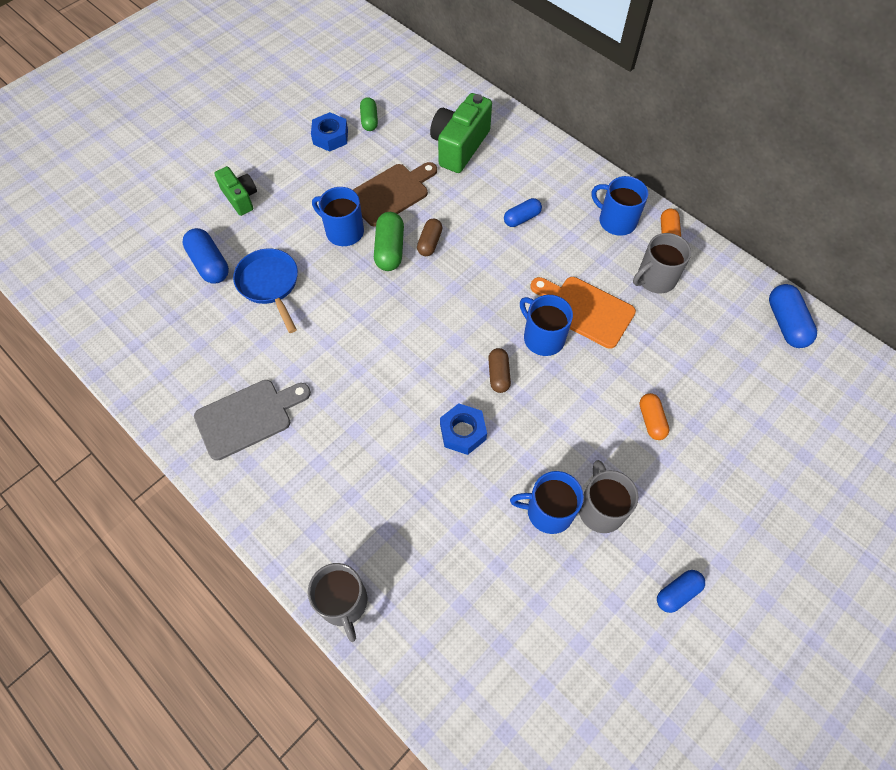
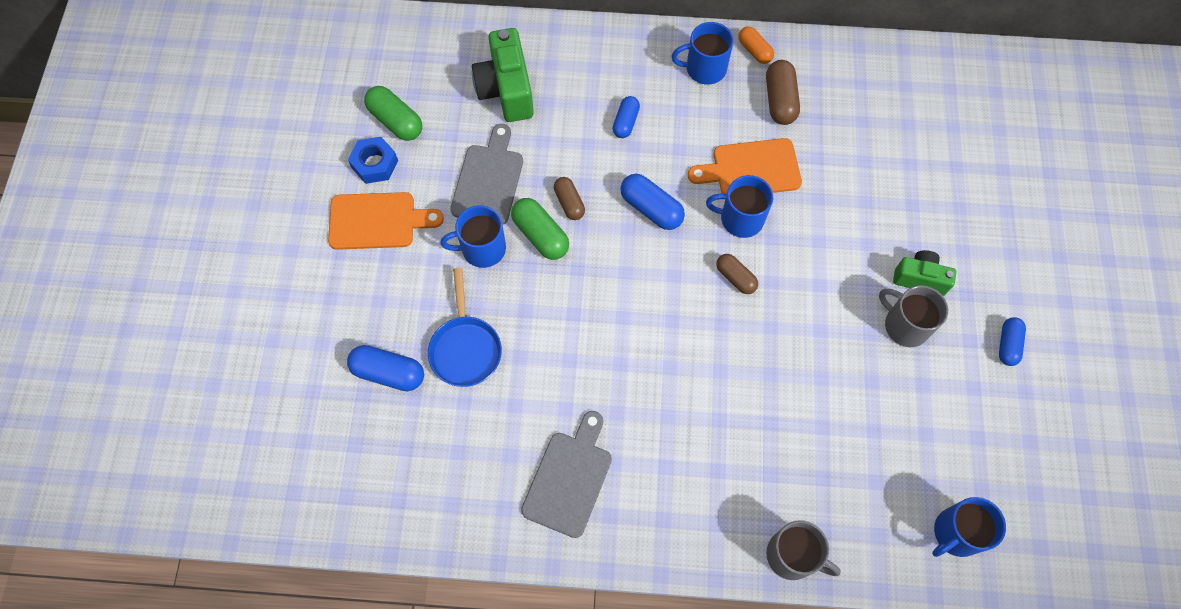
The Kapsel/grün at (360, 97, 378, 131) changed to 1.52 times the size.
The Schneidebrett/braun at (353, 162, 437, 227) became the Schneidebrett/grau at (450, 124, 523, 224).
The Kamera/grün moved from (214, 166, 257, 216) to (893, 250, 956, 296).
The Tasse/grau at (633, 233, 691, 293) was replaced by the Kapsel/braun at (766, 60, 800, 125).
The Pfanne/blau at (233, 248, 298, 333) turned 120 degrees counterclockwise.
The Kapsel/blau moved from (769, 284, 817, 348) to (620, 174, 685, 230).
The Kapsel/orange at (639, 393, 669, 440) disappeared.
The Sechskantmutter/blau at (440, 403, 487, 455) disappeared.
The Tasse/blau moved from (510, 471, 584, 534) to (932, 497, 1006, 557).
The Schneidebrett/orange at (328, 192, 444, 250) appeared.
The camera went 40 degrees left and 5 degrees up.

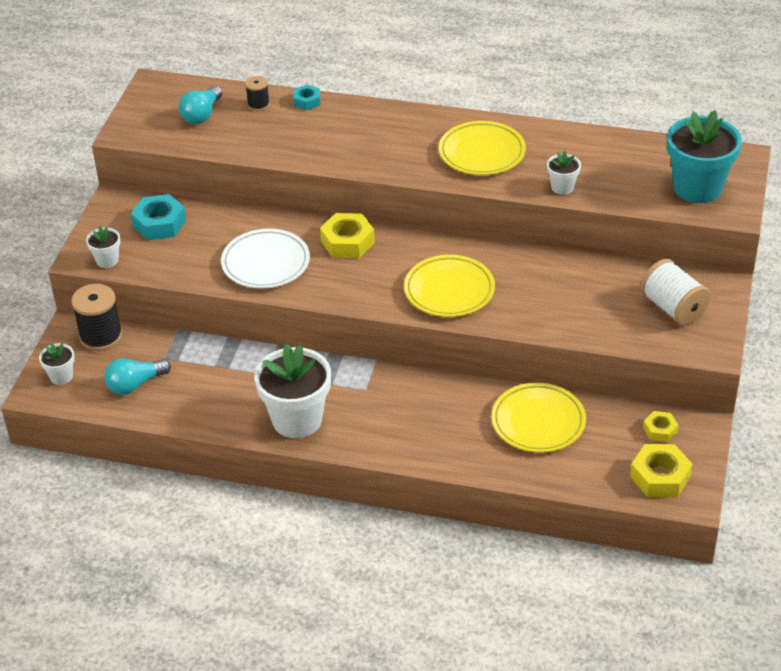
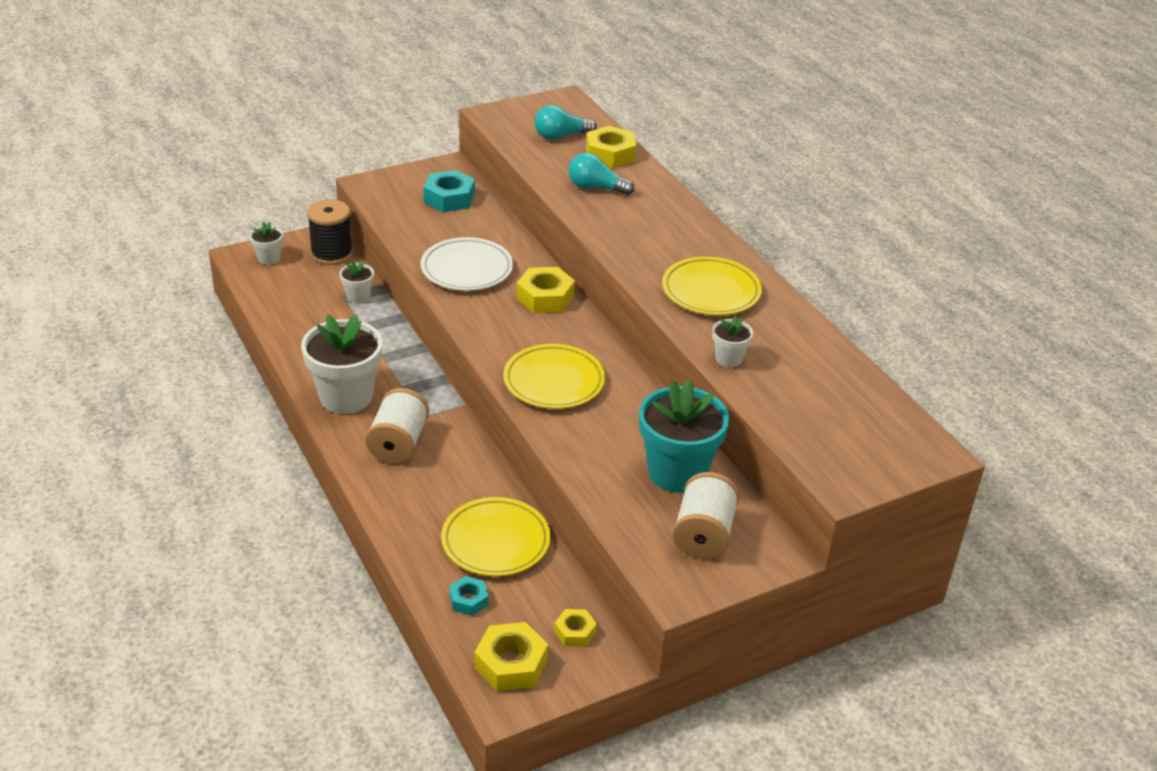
The Garnrolle/schwarz at (245, 76, 270, 111) was replaced by the Sechskantmutter/gelb at (586, 126, 636, 168).
The Sechskantmutter/türkis moved from (294, 84, 320, 110) to (449, 576, 488, 616).
The Blumentopf/türkis moved from (667, 110, 742, 203) to (639, 379, 730, 493).
The Blumentopf/weiß moved from (86, 226, 120, 268) to (339, 260, 374, 304).
The Glühbirne/türkis moved from (105, 358, 171, 395) to (569, 152, 634, 195).
The Garnrolle/weiß at (365, 388, 429, 464) appeared.
The camera went 45 degrees right and 5 degrees down.

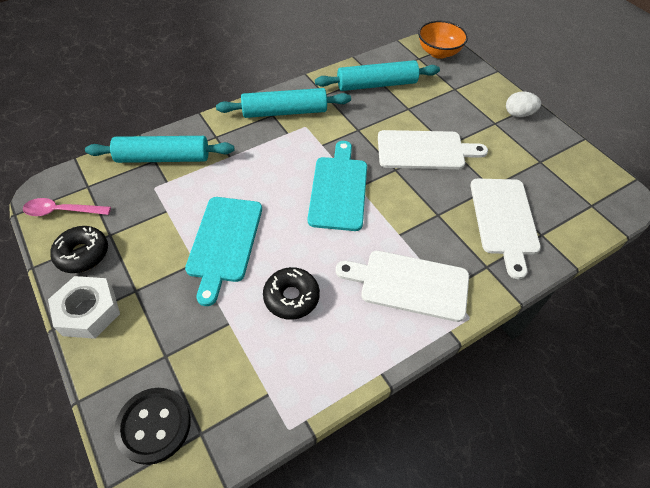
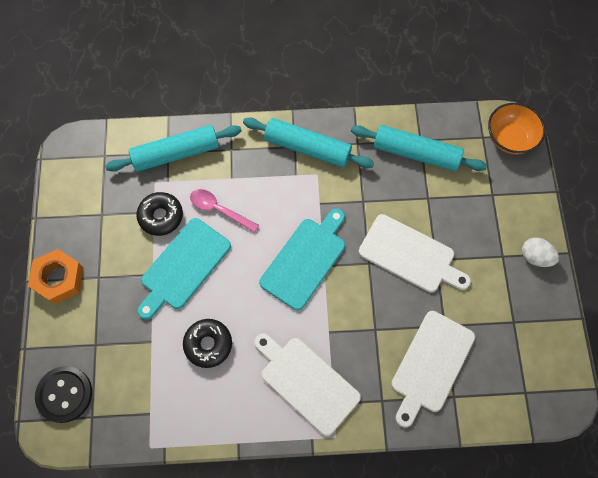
The Nudelholz/türkis at (85, 136, 234, 163) turned 45 degrees counterclockwise.
The Löffel/rosa moved from (23, 198, 111, 216) to (190, 189, 259, 233).
The Donut/schwarz moved from (50, 226, 108, 273) to (136, 192, 183, 236).
The Sechskantmutter/weiß at (48, 276, 120, 339) became the Sechskantmutter/orange at (28, 249, 84, 304).
The camera went 30 degrees right and 15 degrees up.

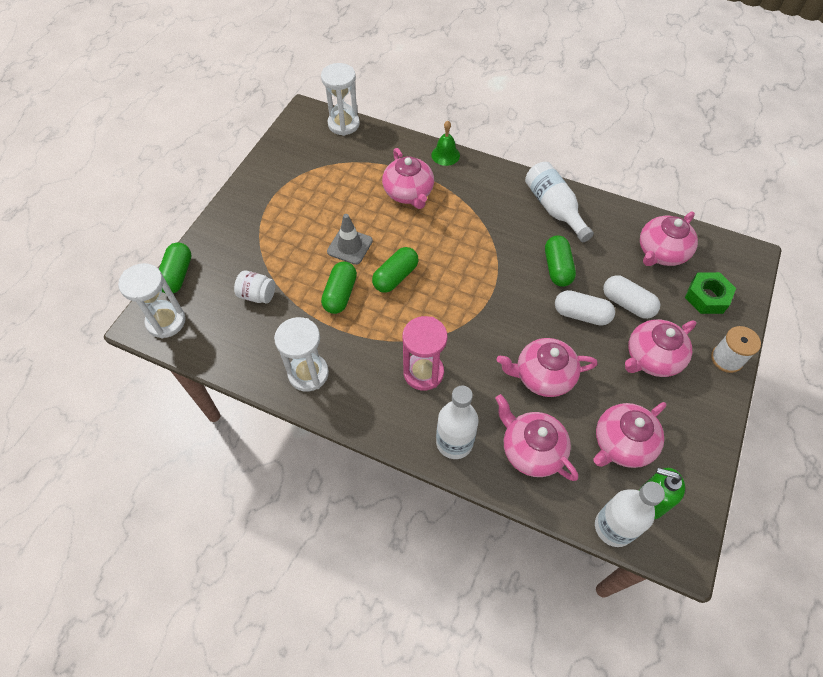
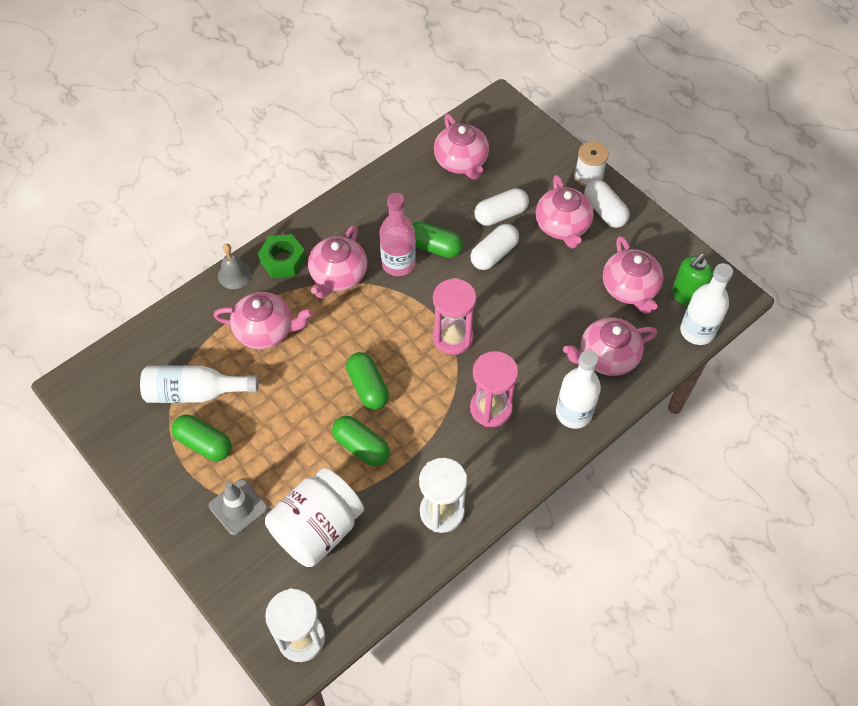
The Sanduhr/weiß at (321, 63, 360, 136) disappeared.
The Glocke/grün at (431, 121, 460, 166) became the Glocke/grau at (218, 244, 252, 289).
The Flasche/weiß moved from (525, 162, 594, 242) to (140, 365, 259, 403).
The Leitkegel/grau moved from (327, 214, 373, 265) to (209, 479, 268, 535).
The Kapsel/grün moved from (159, 242, 192, 293) to (171, 415, 232, 461).
The Einmachglas/weiß at (234, 270, 275, 304) changed to 2.02 times the size.
The Sechskantmutter/grün moved from (685, 272, 736, 314) to (258, 234, 306, 278).
The Teekanne/rosa moved from (497, 338, 597, 397) to (308, 225, 367, 299).
The Kapsel/weiß at (584, 180, 630, 228) appeared.
The Flasche/rosa at (380, 193, 416, 276) appeared.
The Sanduhr/rosa at (433, 278, 476, 355) appeared.
The camera went 65 degrees left and 0 degrees up.

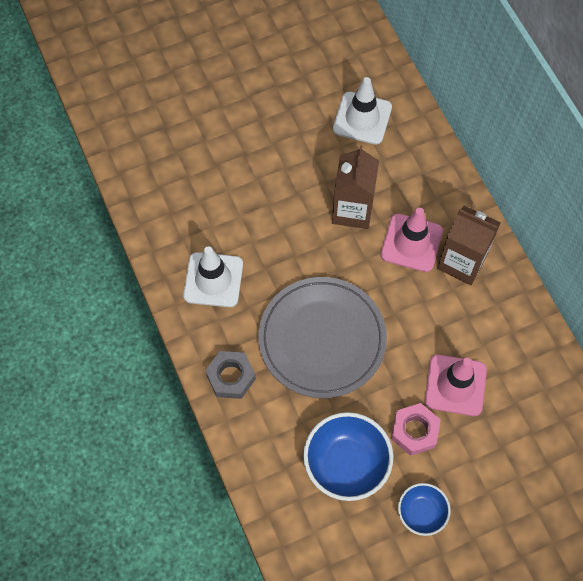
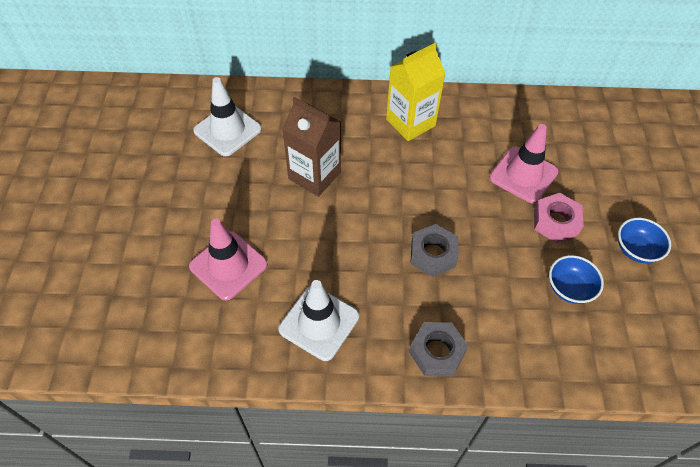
The Getränkekarton/braun at (437, 205, 501, 285) became the Getränkekarton/gelb at (386, 43, 446, 141).
The Leitkegel/rosa moved from (381, 208, 443, 272) to (189, 219, 268, 300).
The Teller/grau at (258, 277, 387, 398) was replaced by the Sechskantmutter/grau at (410, 224, 458, 277).
The Schüssel/blau at (303, 412, 393, 501) changed to 0.58 times the size.
The camera went 65 degrees left and 10 degrees down.

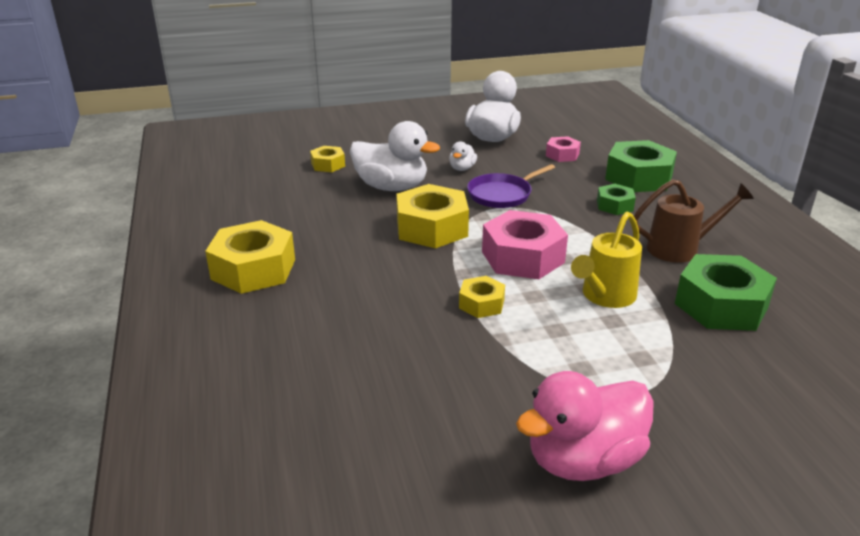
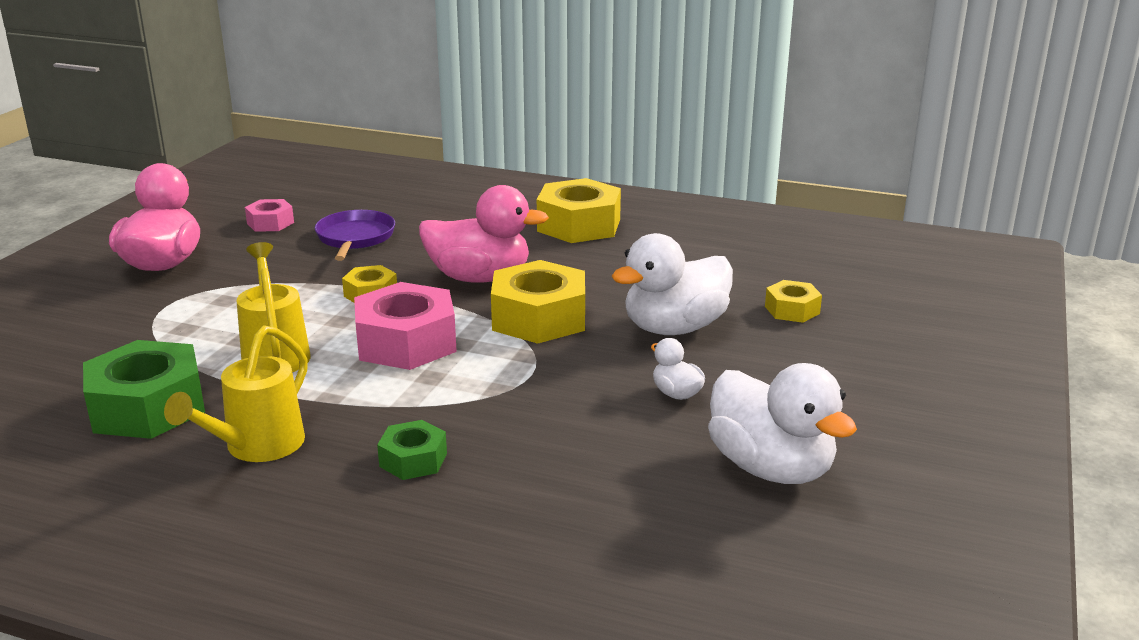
The Sechskantmutter/rosa moved from (546, 136, 581, 162) to (245, 199, 294, 232).
The Sechskantmutter/grün at (605, 140, 677, 192) disappeared.
The Pfanne/lila moved from (467, 164, 555, 208) to (315, 210, 395, 261).
The Gießkanne/braun at (634, 179, 754, 263) became the Gießkanne/gelb at (164, 325, 308, 462).
The Ente/rosa at (419, 185, 549, 283) appeared.
The camera went 125 degrees right and 5 degrees down.

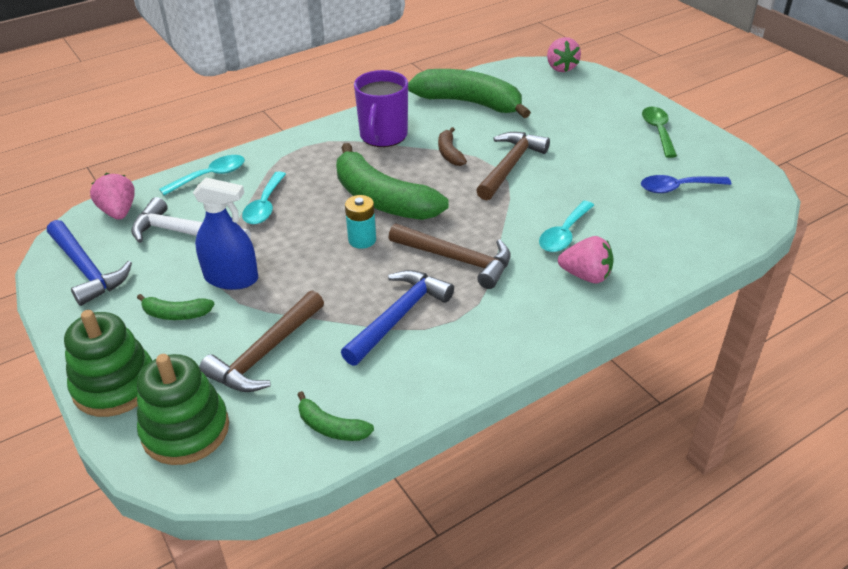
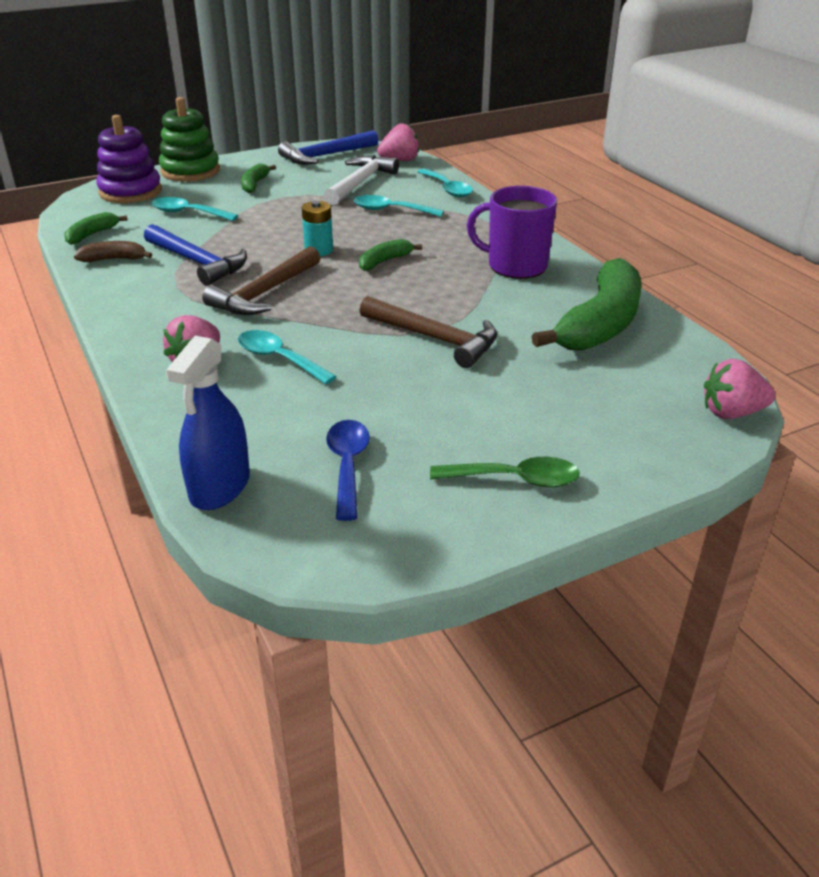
The Banane/braun moved from (438, 127, 467, 166) to (74, 241, 153, 262).
The Banane/grün at (336, 143, 449, 220) changed to 0.46 times the size.
The Sprühflasche/blau moved from (193, 178, 258, 290) to (166, 336, 250, 510).
The Hammer/braun at (199, 290, 324, 392) was replaced by the Löffel/türkis at (152, 197, 239, 221).
The Stapelspielzeug/grün at (137, 354, 229, 465) became the Stapelspielzeug/lila at (96, 115, 162, 203).
The camera went 95 degrees right and 5 degrees down.

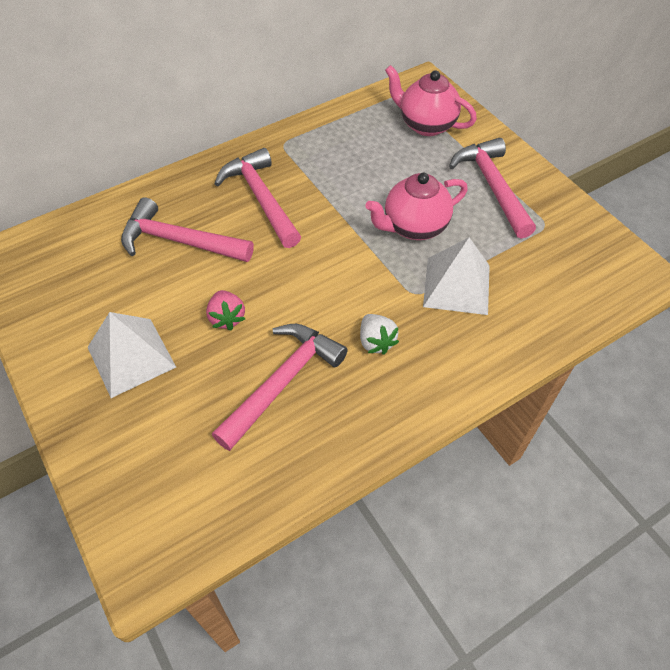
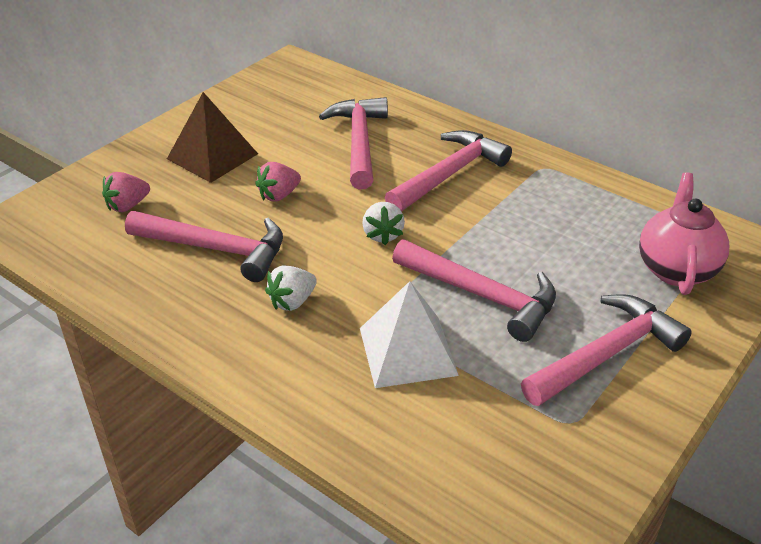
The Teekanne/rosa at (366, 173, 468, 240) was replaced by the Hammer/rosa at (392, 239, 556, 342).
The Pyramide/weiß at (88, 312, 176, 398) became the Pyramide/braun at (167, 92, 258, 183).
The Erdbeere/rosa at (102, 172, 150, 212) appeared.
The Erdbeere/weiß at (362, 202, 405, 245) appeared.
The camera went 70 degrees right and 15 degrees down.

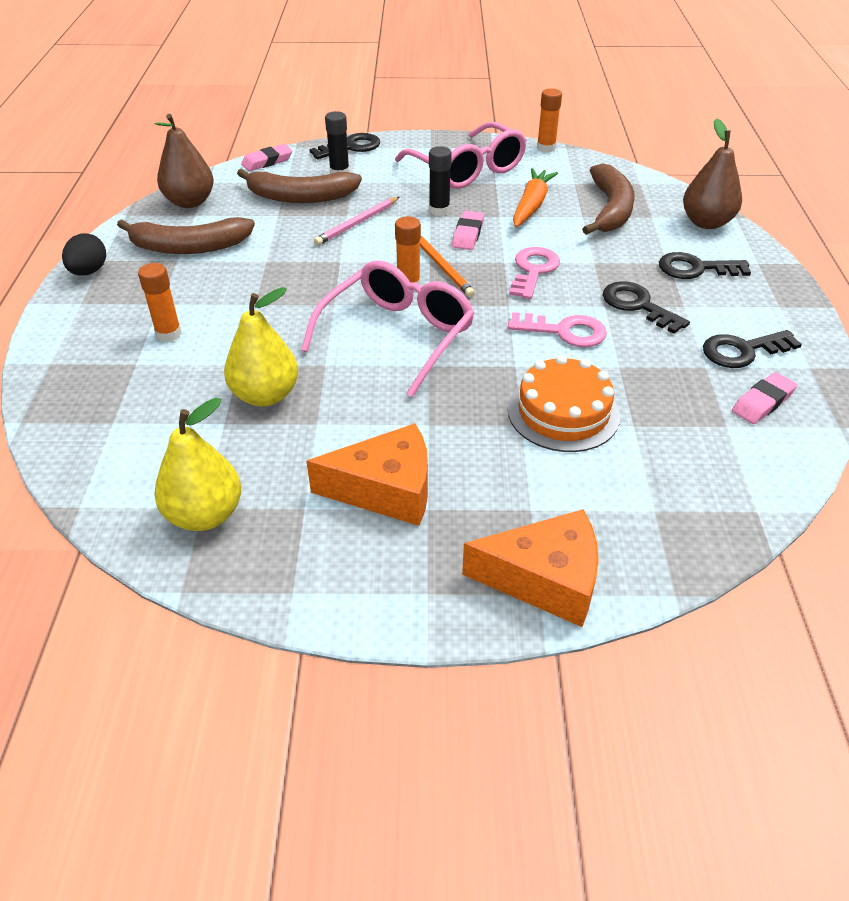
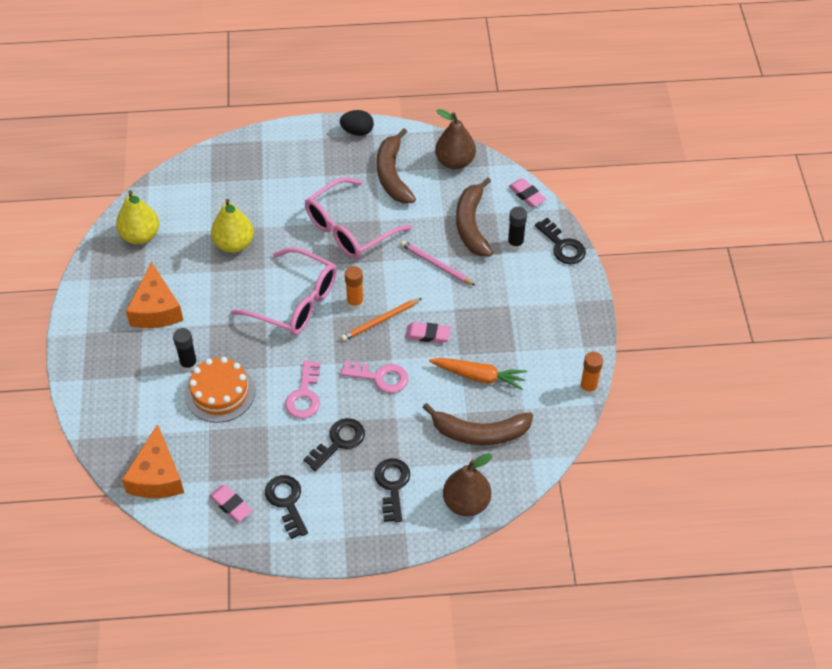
The Brille/rosa moved from (395, 122, 527, 189) to (305, 177, 412, 259).
The Klebestift/schwarz moved from (429, 146, 452, 216) to (173, 328, 198, 372).
The Klebestift/orange at (138, 263, 181, 342) disappeared.
The Käse/orange moved from (462, 509, 599, 627) to (122, 424, 184, 498).
The camera went 85 degrees right and 10 degrees up.

